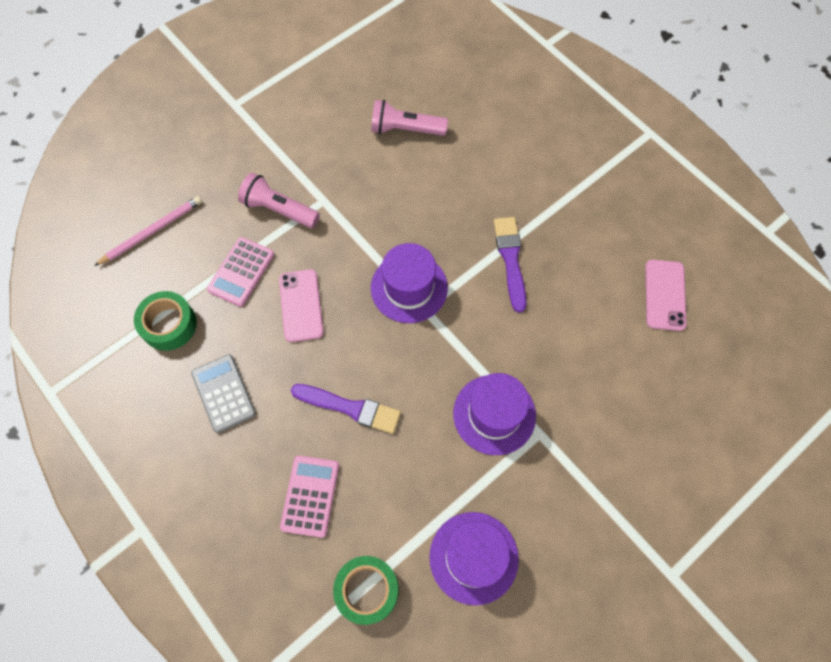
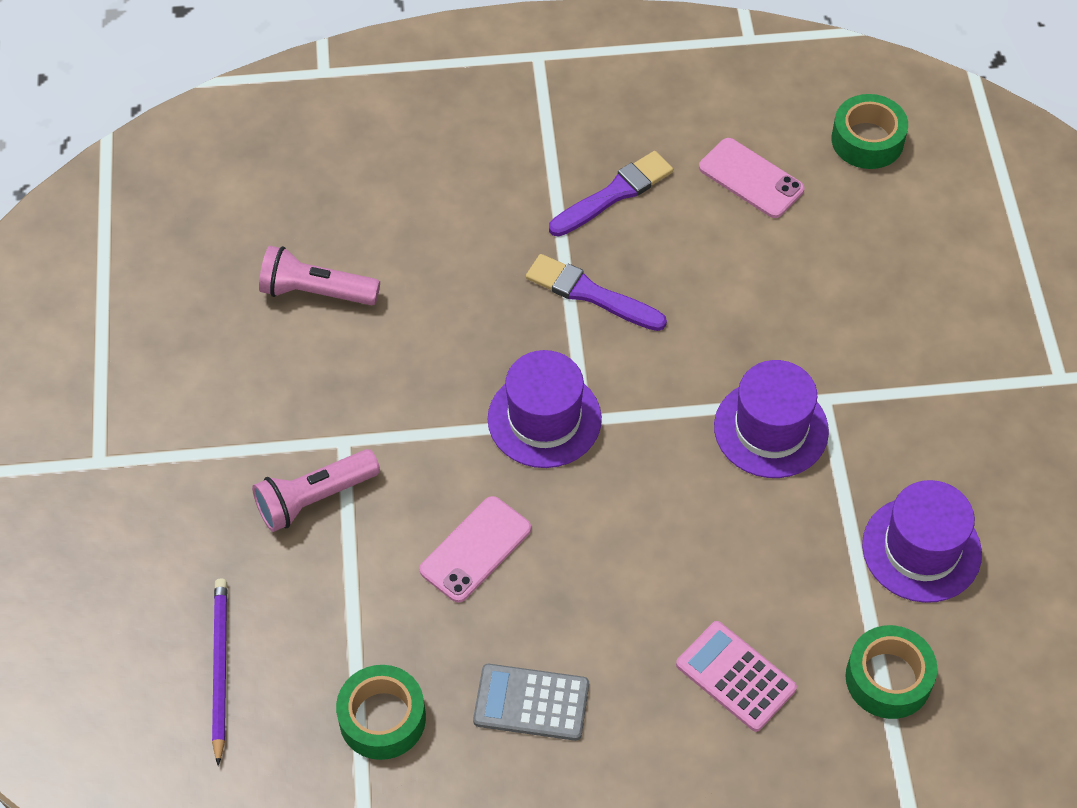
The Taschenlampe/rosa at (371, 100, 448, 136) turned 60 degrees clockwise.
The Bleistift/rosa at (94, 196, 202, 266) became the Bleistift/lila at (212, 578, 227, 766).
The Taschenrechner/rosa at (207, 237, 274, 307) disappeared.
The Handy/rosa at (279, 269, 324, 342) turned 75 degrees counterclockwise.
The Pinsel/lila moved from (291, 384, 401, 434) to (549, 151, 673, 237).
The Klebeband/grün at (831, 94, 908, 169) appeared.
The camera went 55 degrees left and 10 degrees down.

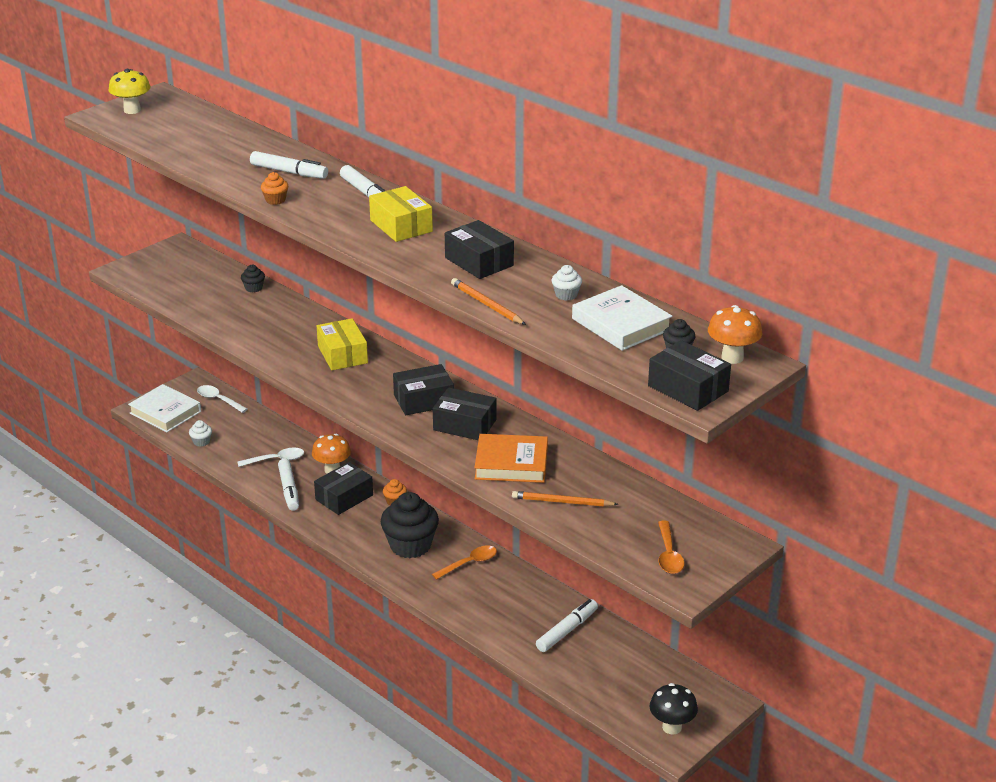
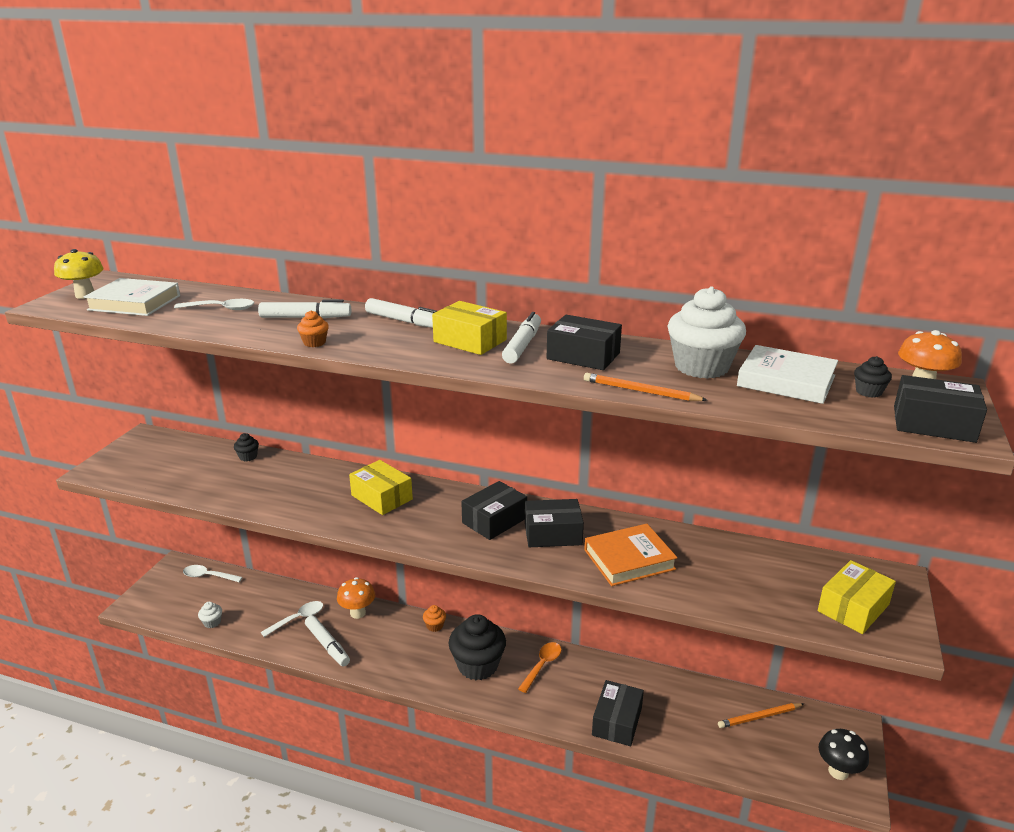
The Muffin/weiß at (552, 265, 582, 301) changed to 2.29 times the size.
The Buch/weiß moved from (128, 384, 201, 432) to (84, 278, 180, 316).
The Schachtel/schwarz moved from (314, 462, 373, 515) to (592, 680, 644, 746).
The Bleistift/orange moved from (512, 491, 618, 507) to (718, 703, 804, 728).
The Löffel/orange at (658, 521, 684, 574) was replaced by the Schachtel/gelb at (818, 560, 896, 634).
The Filzstift/weiß moved from (536, 599, 598, 652) to (502, 312, 541, 363).
The Löffel/weiß at (174, 299, 254, 310) appeared.
The camera went 25 degrees left and 5 degrees down.

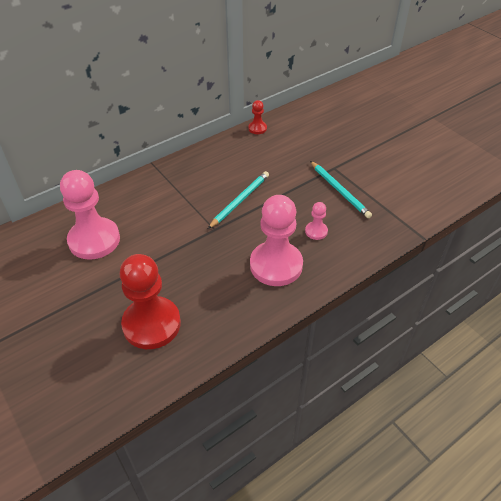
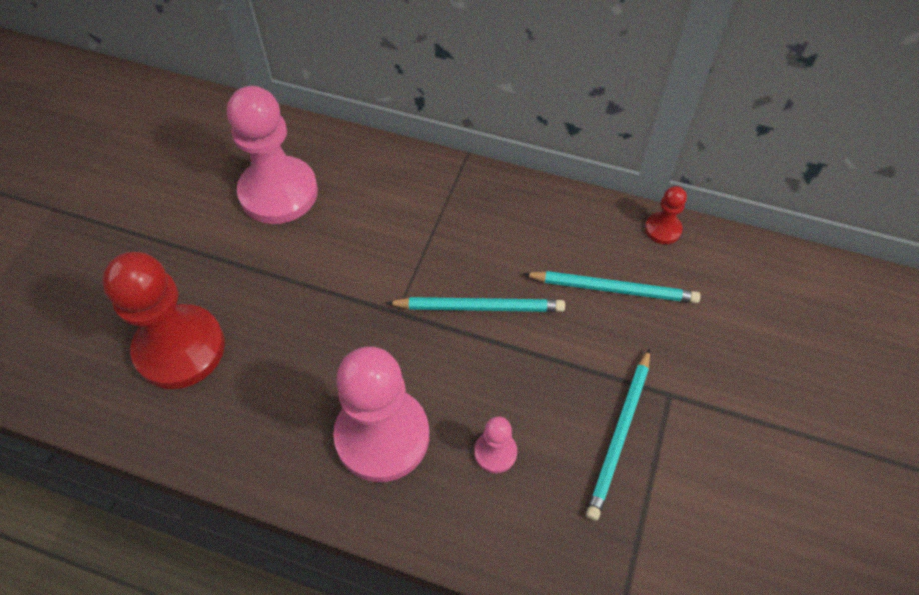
The Bleistift/türkis at (524, 271, 701, 303) appeared.
The camera went 55 degrees right and 10 degrees up.

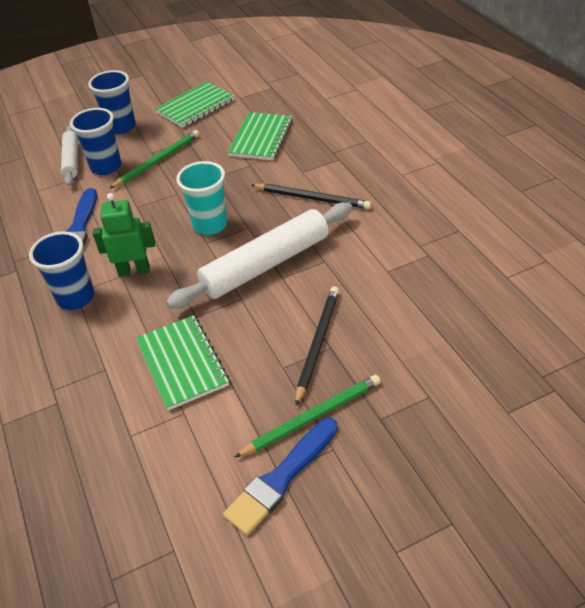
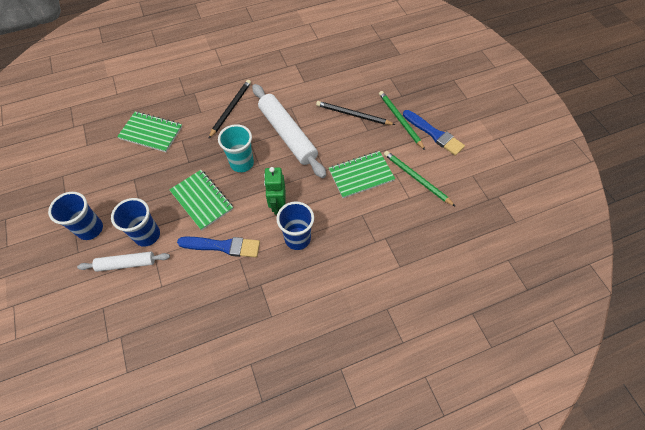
The Notizbuch/grün moved from (155, 82, 234, 128) to (169, 170, 233, 230).
The Bleistift/grün moved from (109, 130, 199, 189) to (384, 151, 456, 207).
The camera went 90 degrees left and 15 degrees up.

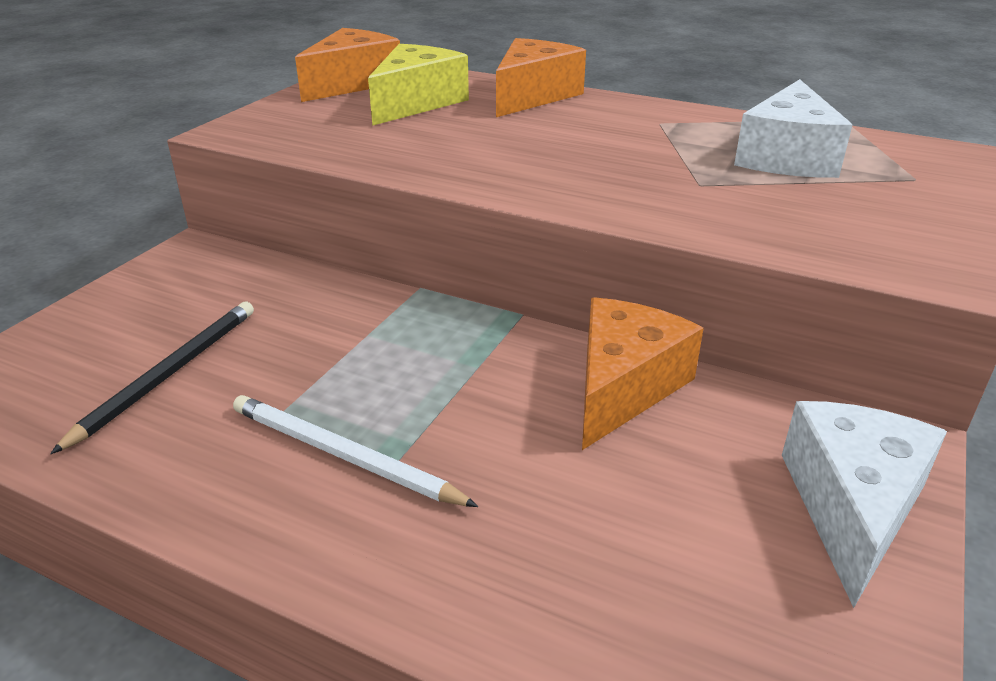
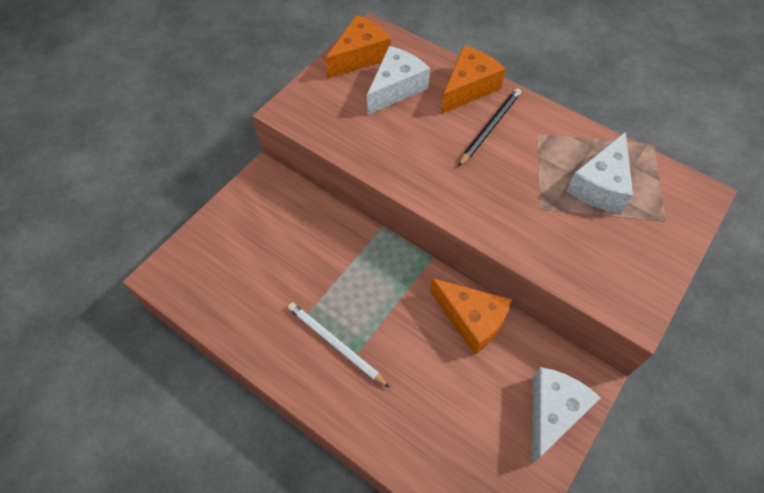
The Käse/gelb at (368, 44, 469, 126) became the Käse/weiß at (367, 46, 430, 115).
The Käse/orange at (582, 297, 704, 450) turned 90 degrees clockwise.
The Bleistift/schwarz moved from (50, 302, 254, 454) to (458, 88, 521, 167).
The camera went 10 degrees right and 25 degrees up.

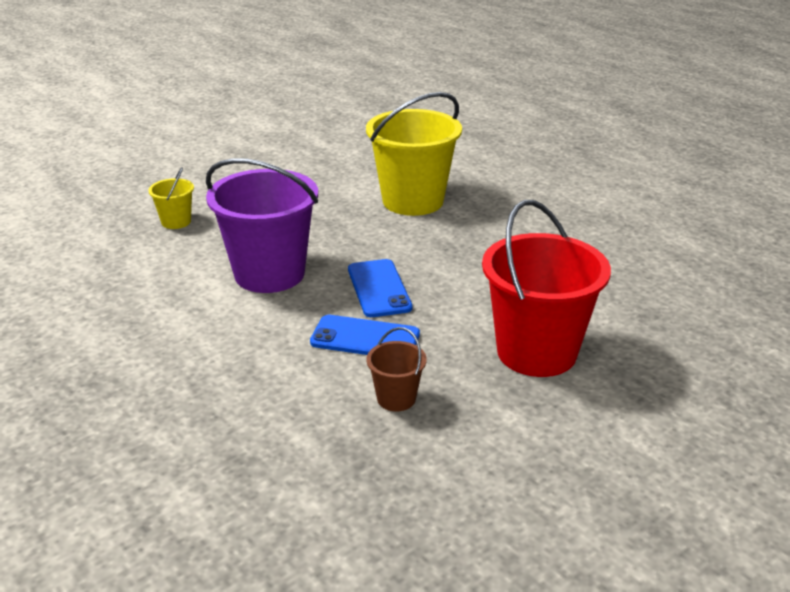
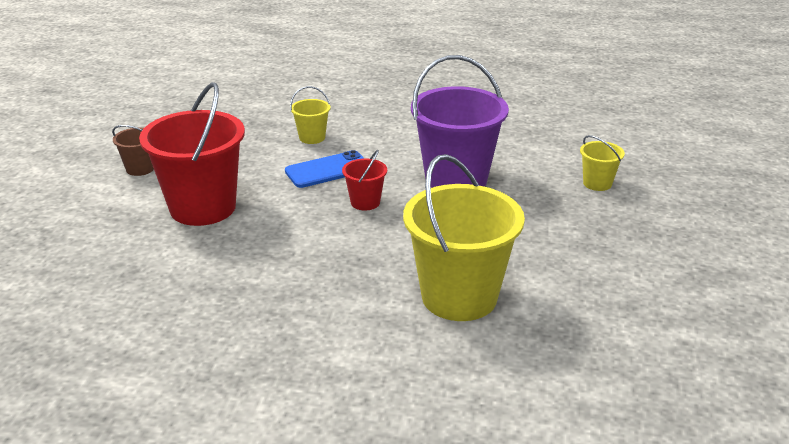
The Handy/blau at (348, 259, 412, 317) was replaced by the Eimer/rot at (342, 150, 387, 210).
The Eimer/braun moved from (366, 327, 427, 411) to (112, 125, 154, 176).
The Eimer/gelb at (290, 86, 331, 144) appeared.
The camera went 140 degrees right and 0 degrees up.

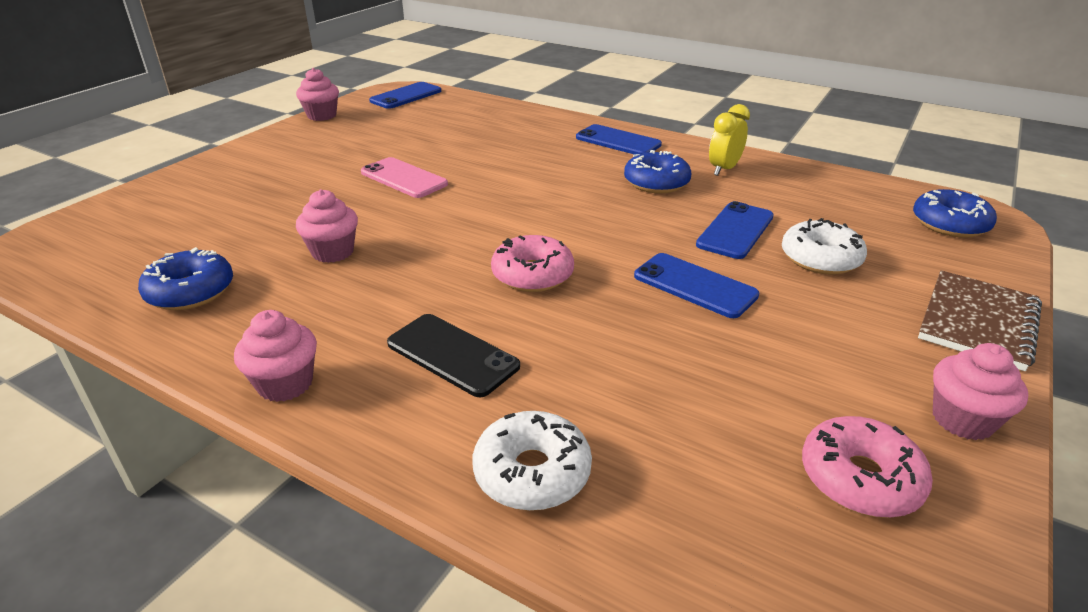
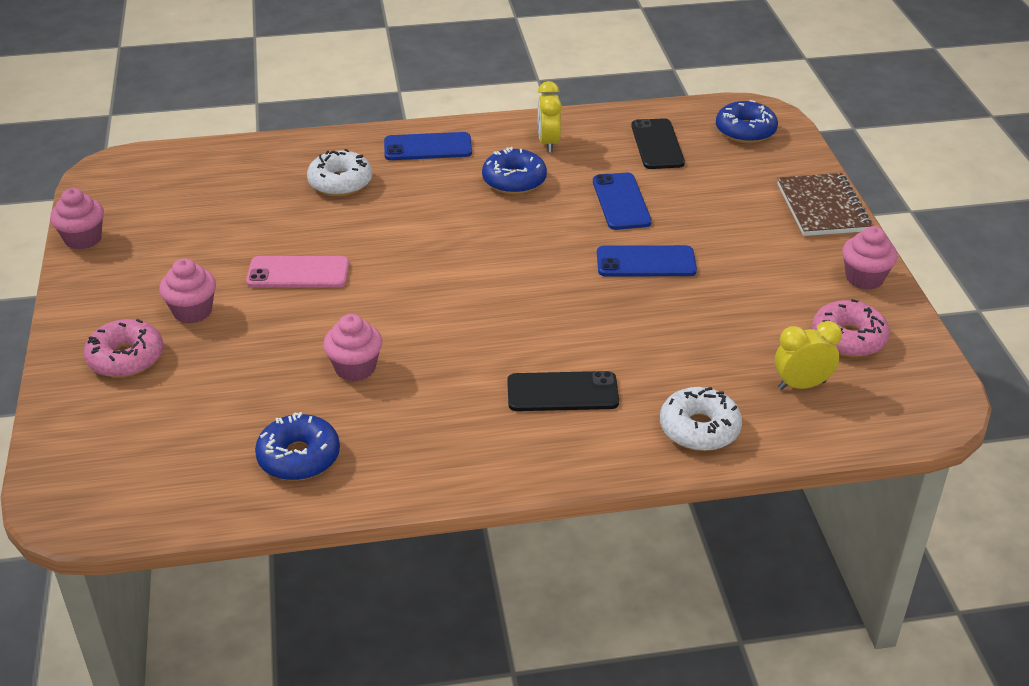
The Handy/blau at (369, 82, 441, 109) disappeared.
The Donut/weiß moved from (782, 218, 867, 275) to (307, 149, 372, 196).
The Donut/rosa moved from (491, 235, 574, 292) to (84, 319, 163, 378).
The Muffin/rosa moved from (234, 310, 317, 402) to (159, 258, 216, 323).
The Handy/schwarz at (631, 118, 685, 169) appeared.
The Wecker/gelb at (775, 321, 842, 390) appeared.
The camera went 40 degrees left and 5 degrees up.

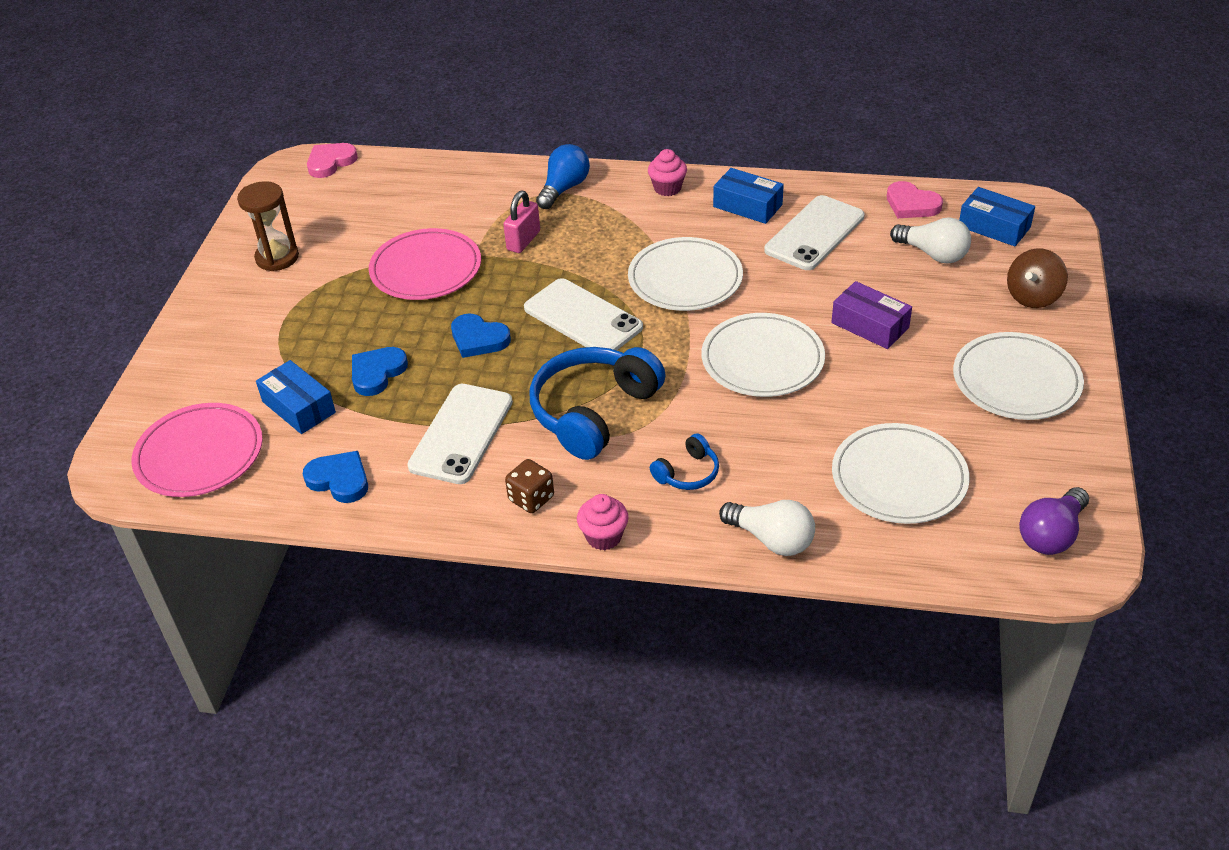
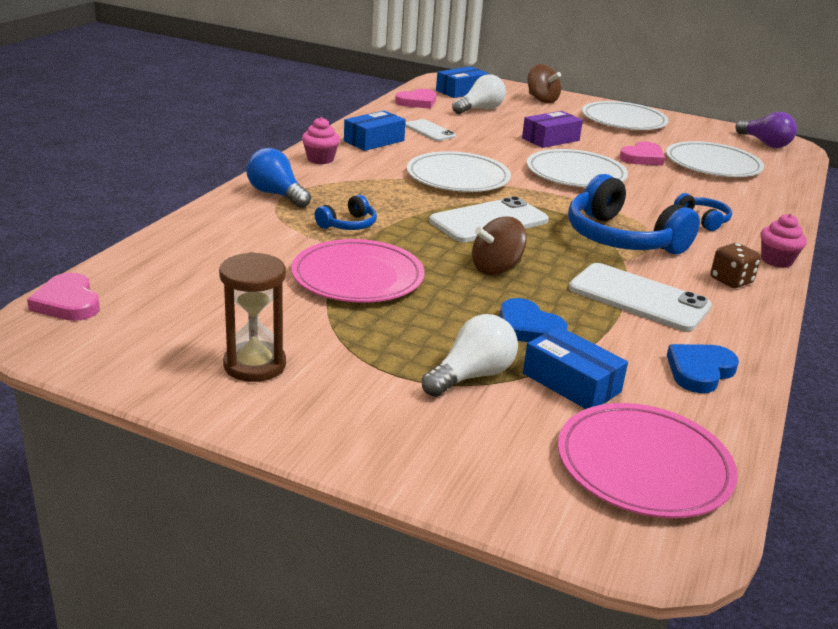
The Vorhängeschloss/rosa at (503, 191, 540, 253) was replaced by the Kopfhörer/blau at (315, 194, 377, 230).
The Handy/weiß at (764, 195, 865, 270) changed to 0.58 times the size.
The Herz/blau at (451, 313, 511, 358) was replaced by the Kreisel/braun at (472, 216, 527, 275).
The Schachtel/blau at (256, 360, 336, 434) turned 75 degrees clockwise.
The Glühbirne/weiß moved from (719, 500, 815, 556) to (422, 314, 518, 397).
The Herz/rosa at (619, 142, 665, 166) appeared.
The camera went 80 degrees left and 15 degrees down.

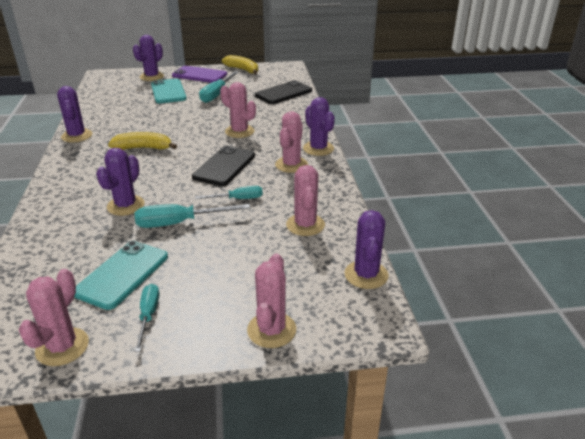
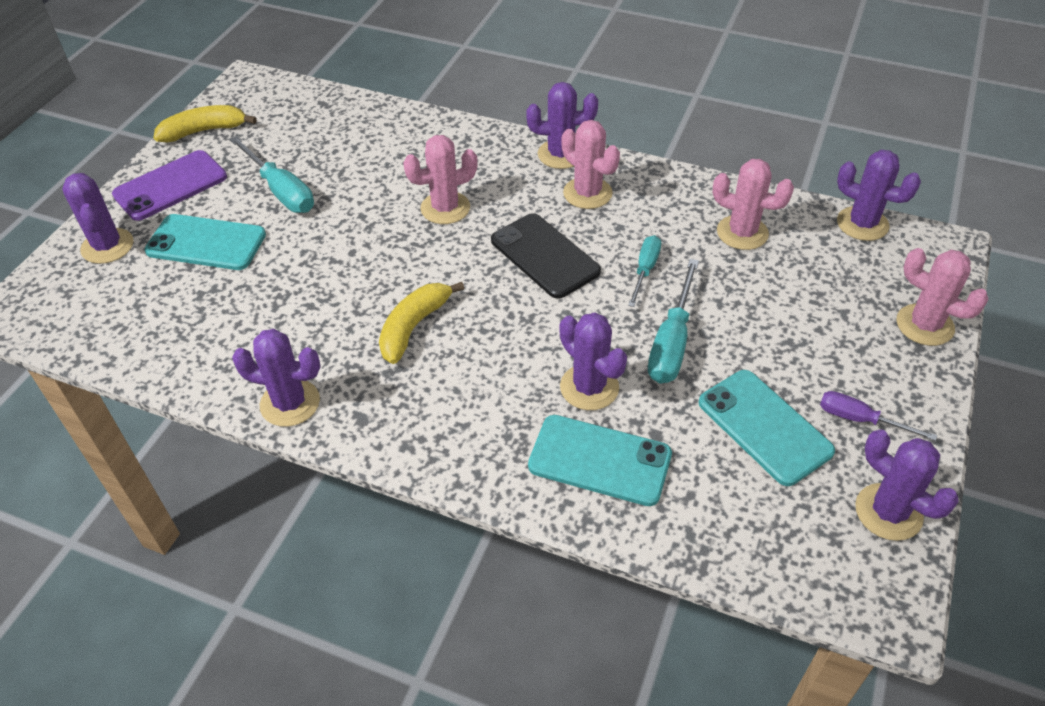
The Handy/schwarz at (255, 80, 312, 104) disappeared.
The Kaktus/rosa at (19, 269, 89, 366) became the Kaktus/lila at (855, 429, 959, 541).
The Schraubenzieher/türkis at (135, 284, 159, 352) became the Schraubenzieher/lila at (820, 391, 937, 441).
The Handy/türkis at (528, 415, 672, 506) appeared.
The camera went 60 degrees left and 15 degrees up.

